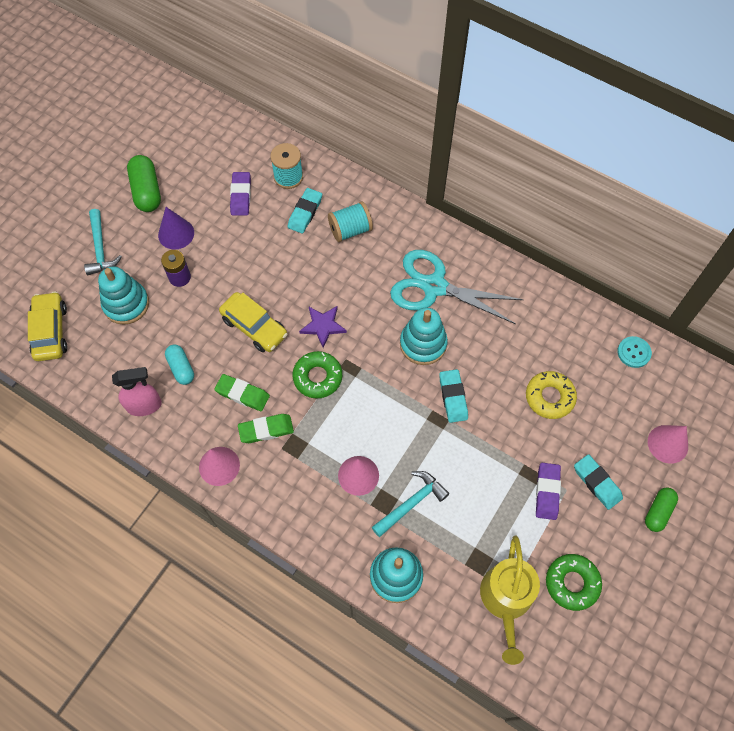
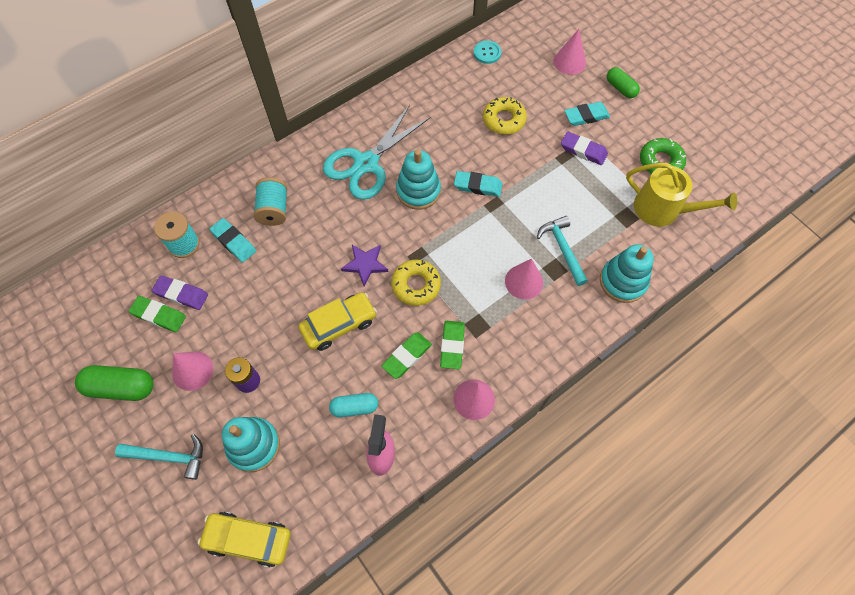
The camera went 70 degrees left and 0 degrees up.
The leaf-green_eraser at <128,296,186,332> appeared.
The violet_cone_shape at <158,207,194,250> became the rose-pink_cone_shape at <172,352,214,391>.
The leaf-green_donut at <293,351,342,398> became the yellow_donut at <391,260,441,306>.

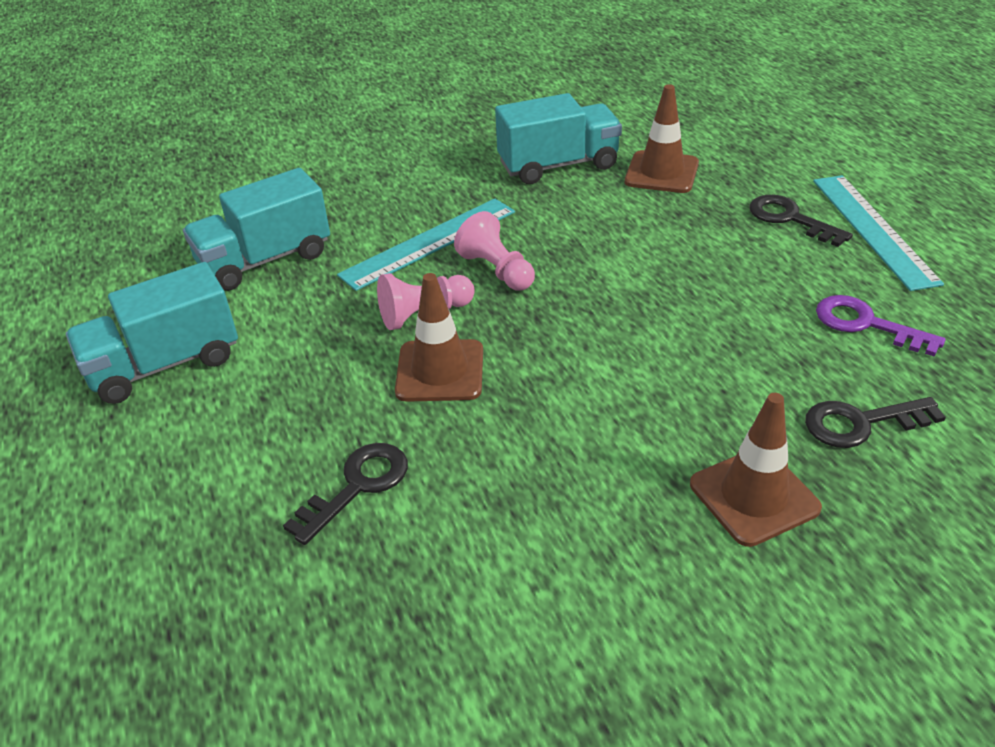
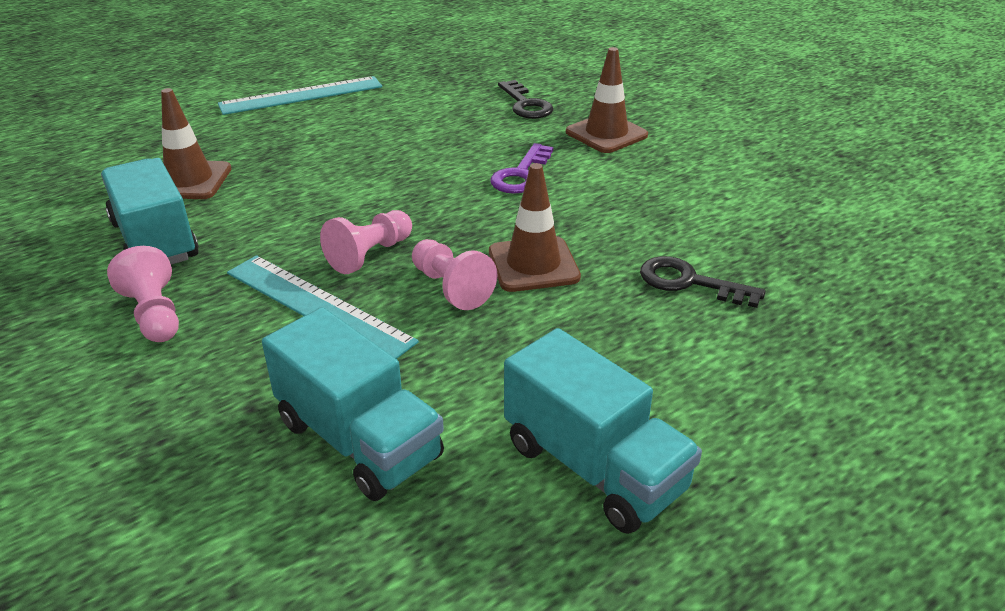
The camera went 105 degrees left and 5 degrees down.
The rose-pink_chess_pawn at <107,246,179,342> appeared.
The violet_door_key moved from <816,295,946,357> to <490,143,553,194>.
The ebony_door_key at <749,195,853,247> disappeared.

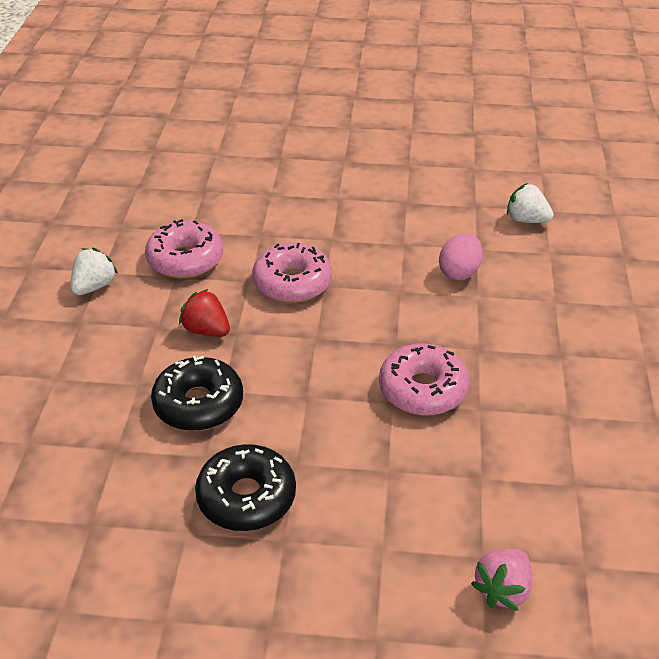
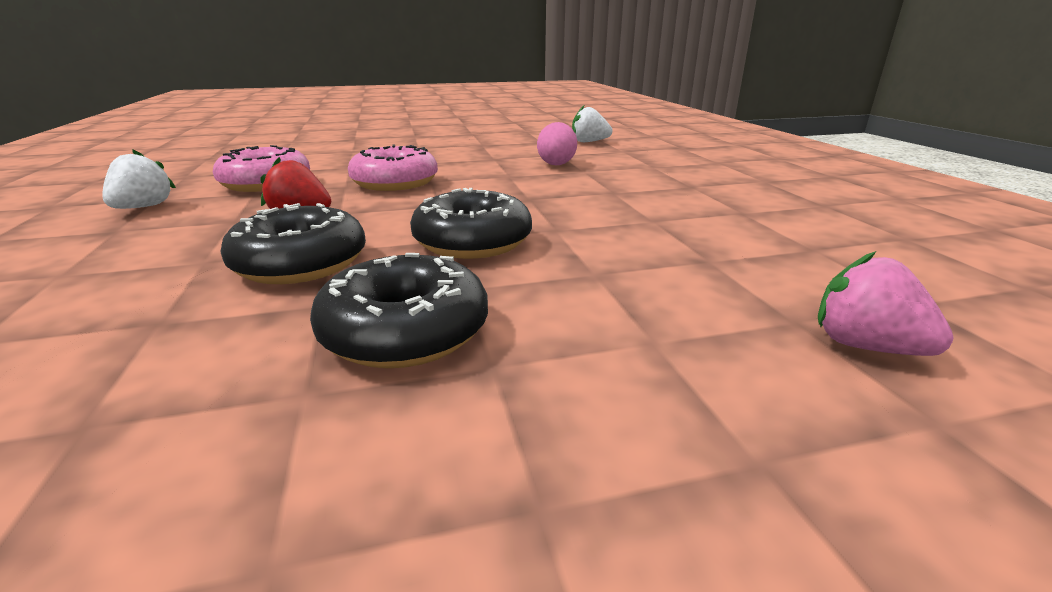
The camera went 20 degrees left and 15 degrees down.
The ebony_donut at <410,188,532,259> appeared.
The rose-pink_strawberry at <471,549,532,611> turned 120 degrees clockwise.
The rose-pink_donut at <379,343,469,416> disappeared.

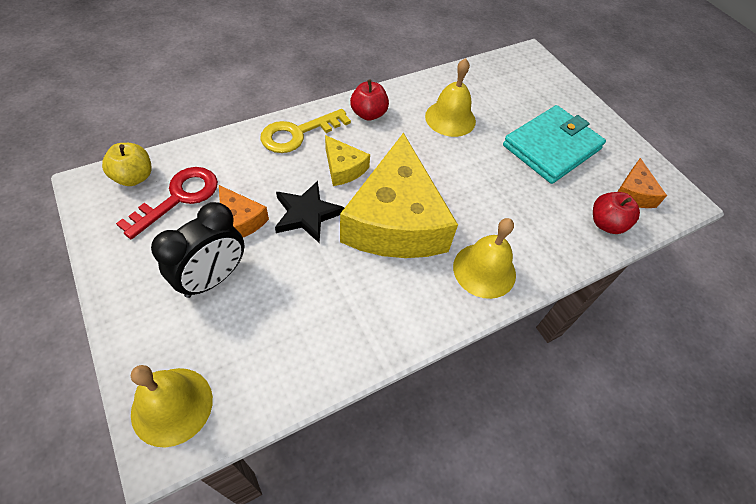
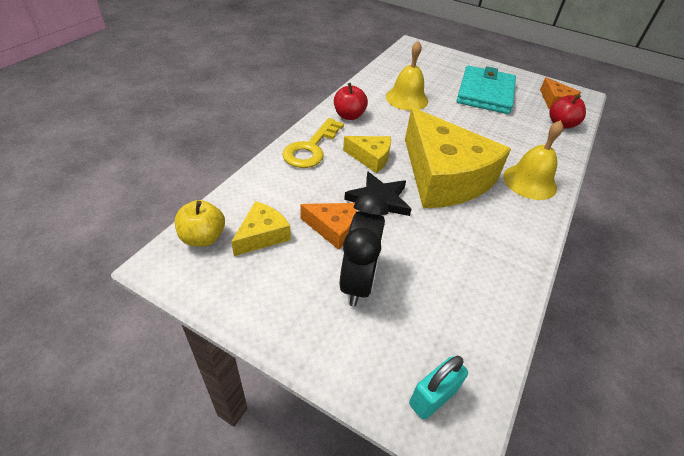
The camera went 30 degrees left and 10 degrees down.
The scarlet_door_key at <116,167,218,239> was replaced by the yellow_cheese_wedge at <231,201,291,256>.
The yellow_hand_bell at <131,365,213,447> was replaced by the aqua_lock at <409,356,468,420>.

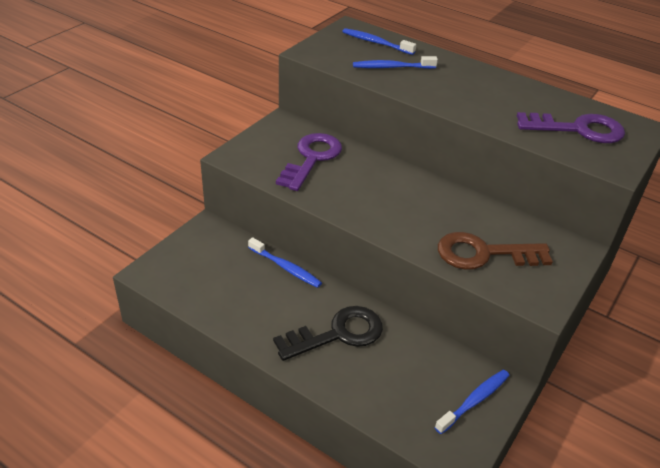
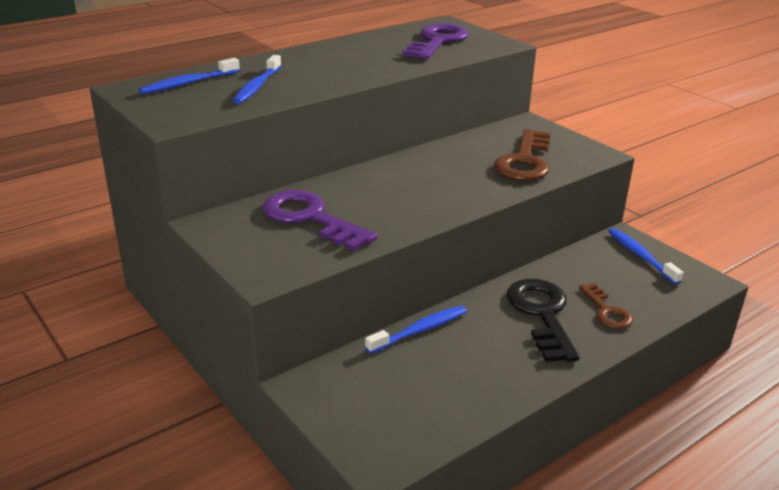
The camera went 70 degrees left and 10 degrees down.
The dark_brown_door_key at <579,283,633,329> appeared.

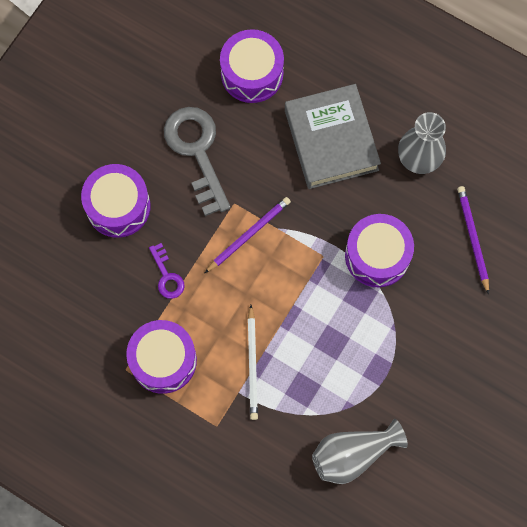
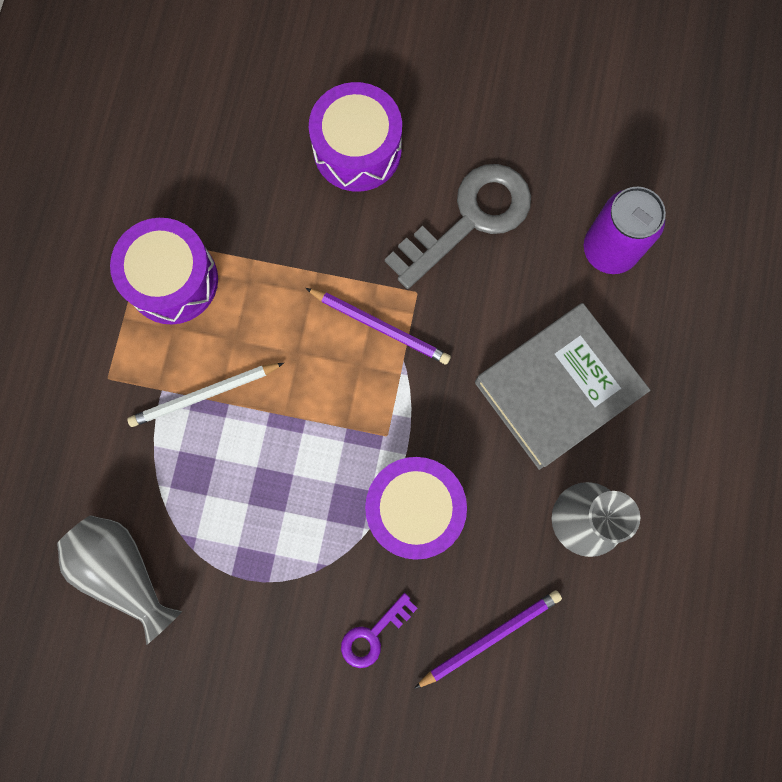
The camera went 70 degrees right and 5 degrees up.
The violet_door_key moved from <149,243,185,299> to <341,593,418,668>.
The violet_snare_drum at <220,29,284,103> was replaced by the violet_can at <584,187,666,274>.

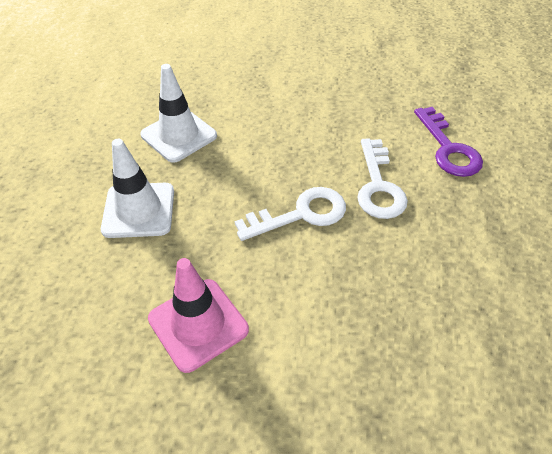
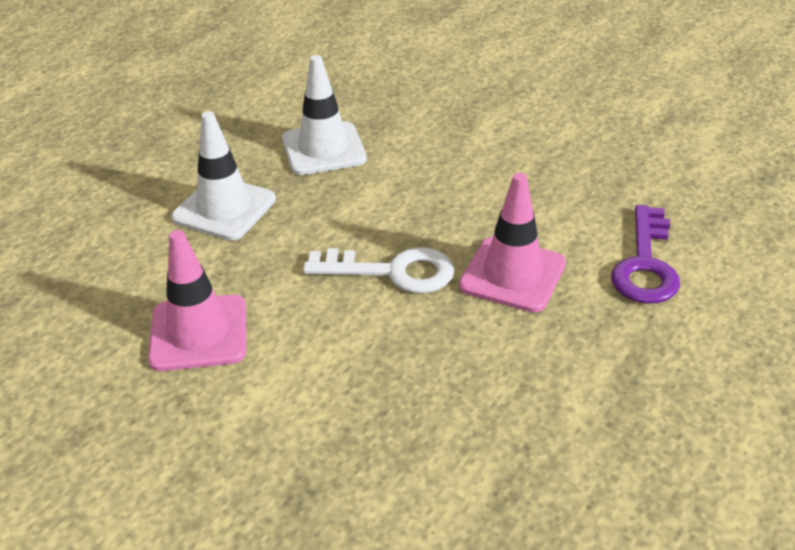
The camera went 30 degrees right and 10 degrees down.
The white_door_key at <357,138,408,219> was replaced by the rose-pink_traffic_cone at <459,173,566,313>.

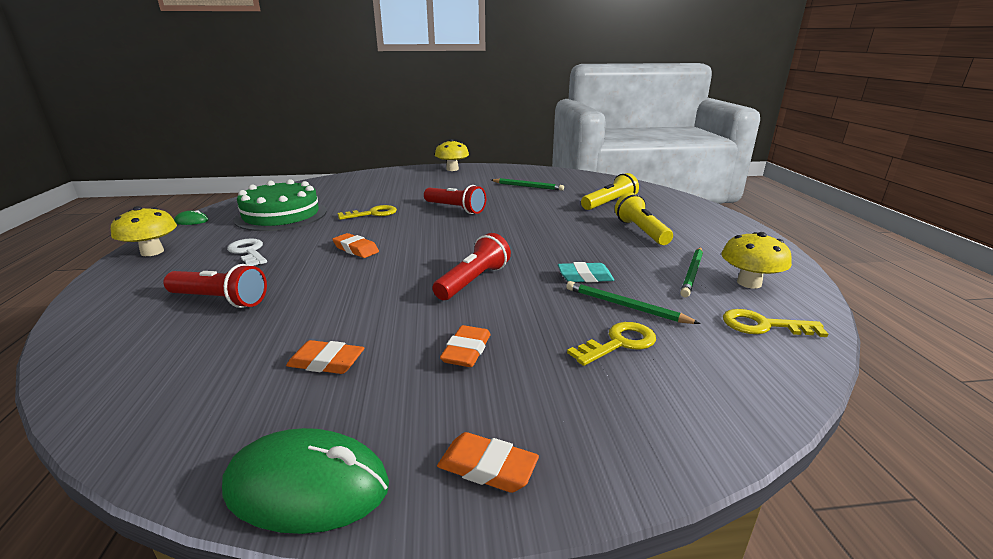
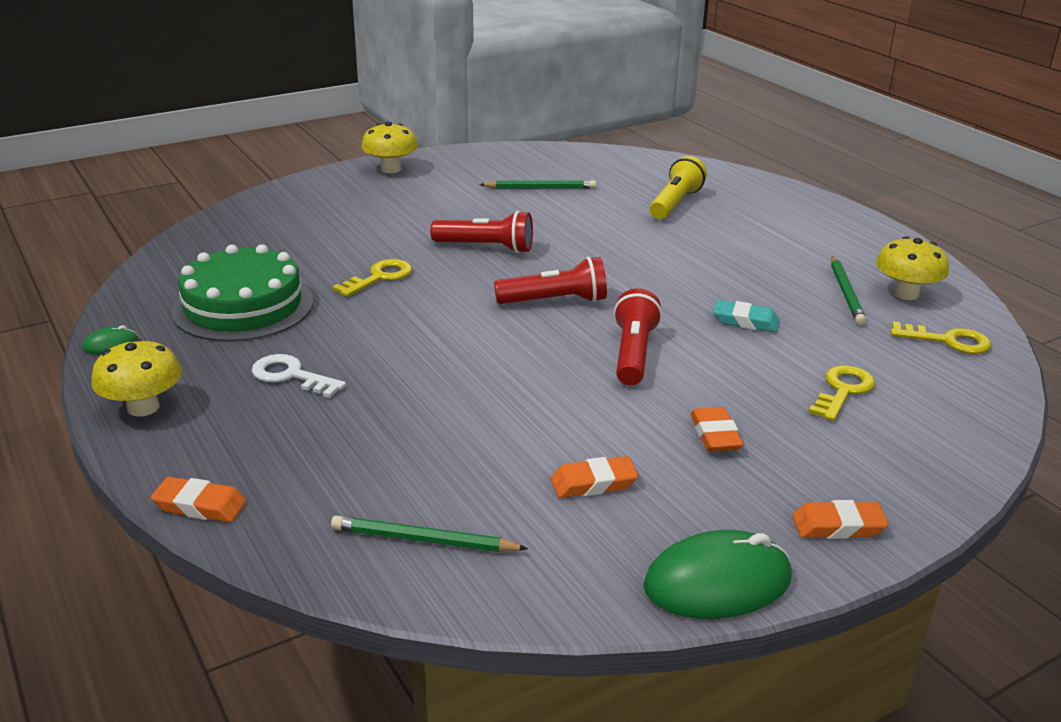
The camera went 25 degrees left and 5 degrees up.
The orange_eraser moved from <332,233,379,258> to <151,477,246,522>.
The leaf-green_lead_pencil moved from <566,281,701,324> to <331,516,528,552>.
The scarlet_pocket_torch moved from <163,264,267,308> to <494,257,607,304>.
The aqua_eraser at <558,262,614,282> turned 45 degrees clockwise.
The yellow_door_key at <723,309,828,337> turned 150 degrees counterclockwise.
The yellow_pocket_torch at <615,193,673,245> disappeared.

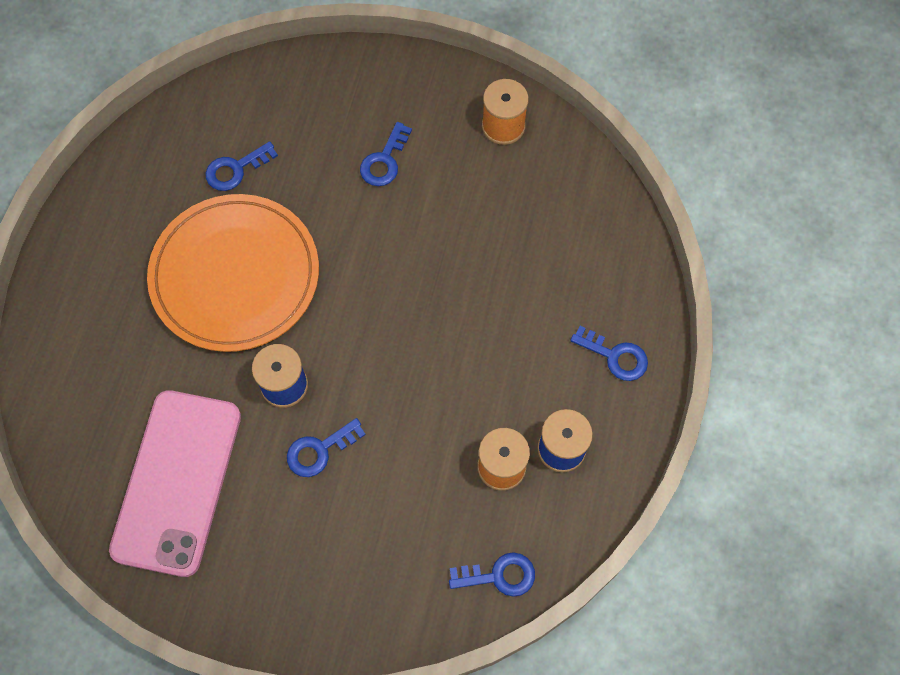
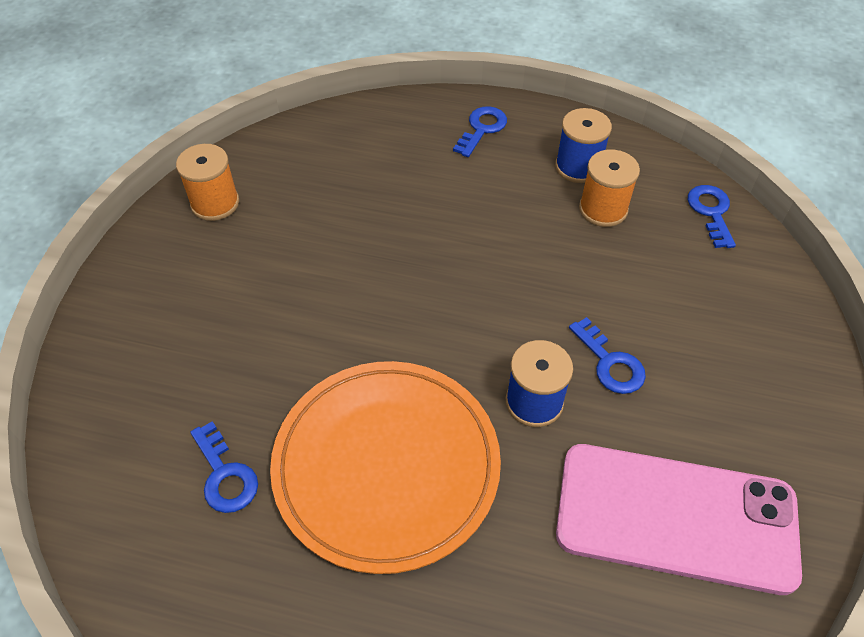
The camera went 90 degrees left and 15 degrees down.
The cobalt_door_key at <360,122,412,186> disappeared.

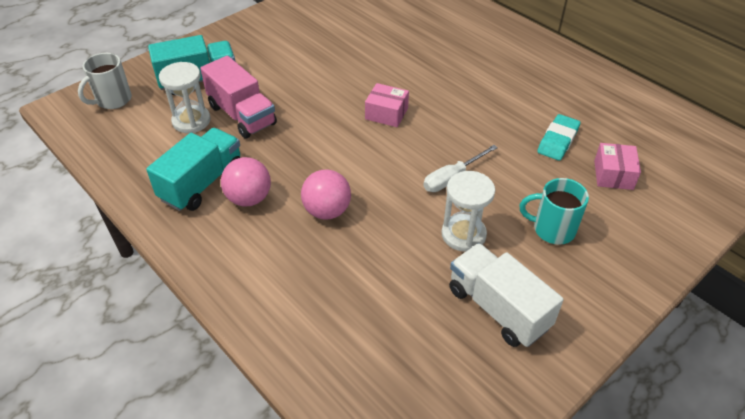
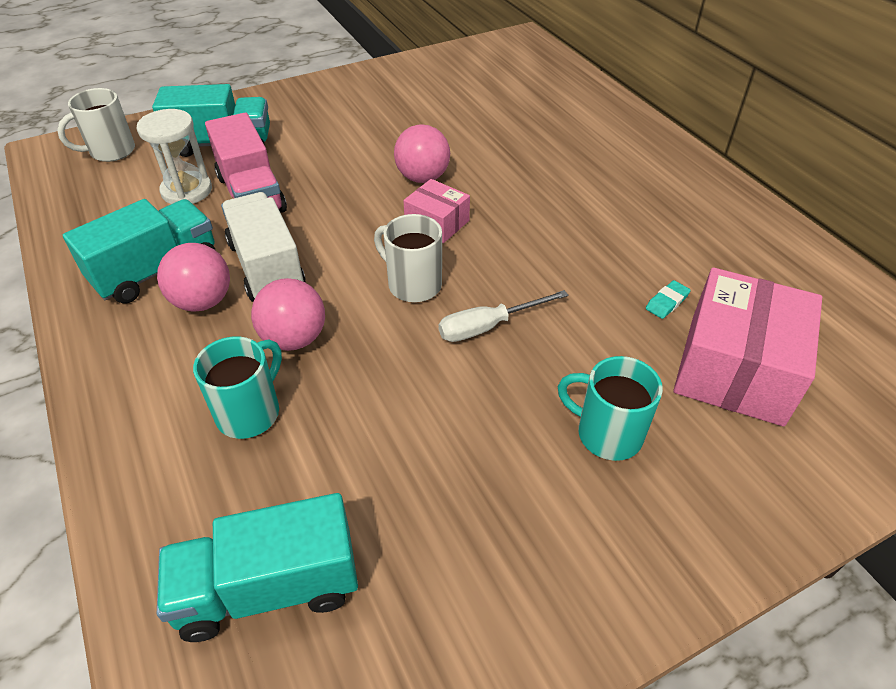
The camera went 15 degrees right and 0 degrees up.
The aqua_lorry at <157,493,358,642> appeared.
The aqua_coffee_mug at <193,336,282,439> appeared.
The white_lorry moved from <449,243,564,347> to <221,192,306,302>.
The white_coffee_mug at <374,214,442,302> appeared.
The rose-pink_sphere at <394,124,450,183> appeared.
The aqua_eraser at <537,114,581,161> changed to 0.57 times the size.
The rose-pink_box at <594,143,641,190> changed to 1.90 times the size.
The white_sandglass at <441,171,495,252> disappeared.

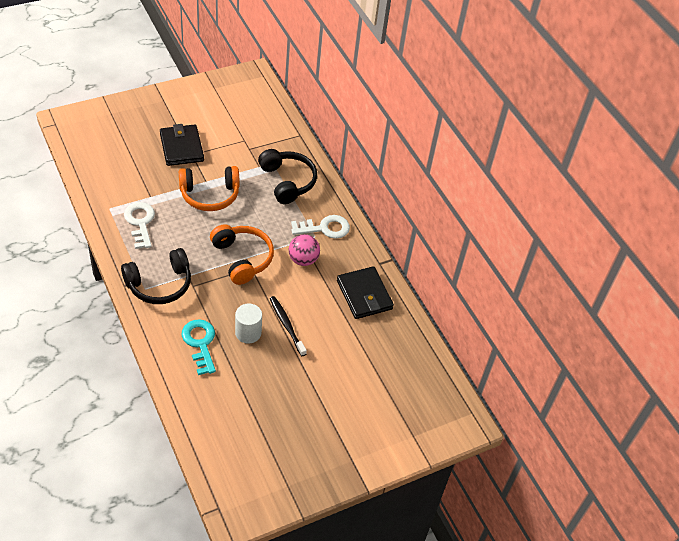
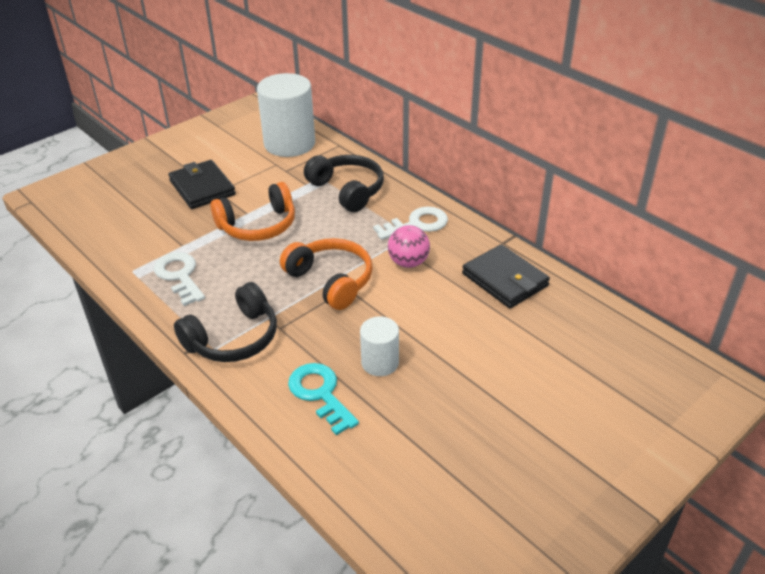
The camera went 10 degrees left and 10 degrees down.
The white_cylinder_shape at <257,73,315,157> appeared.
The ebony_toothbrush at <270,296,307,356> disappeared.

